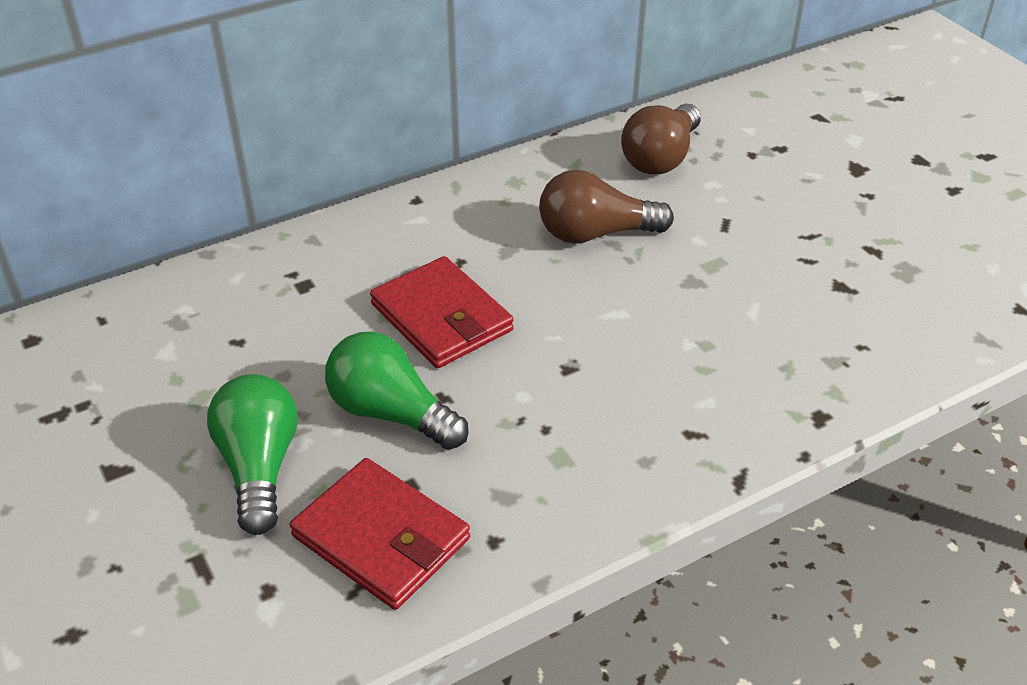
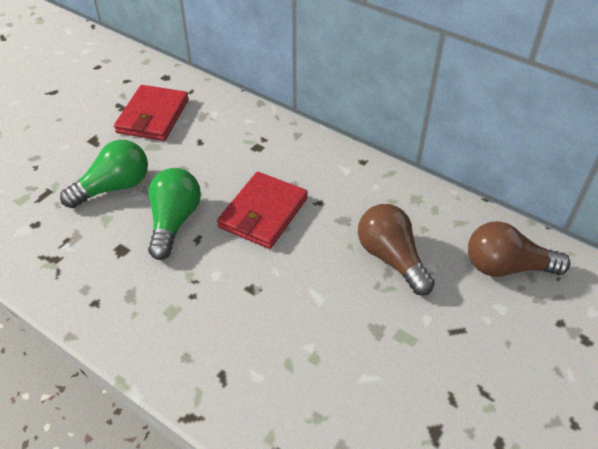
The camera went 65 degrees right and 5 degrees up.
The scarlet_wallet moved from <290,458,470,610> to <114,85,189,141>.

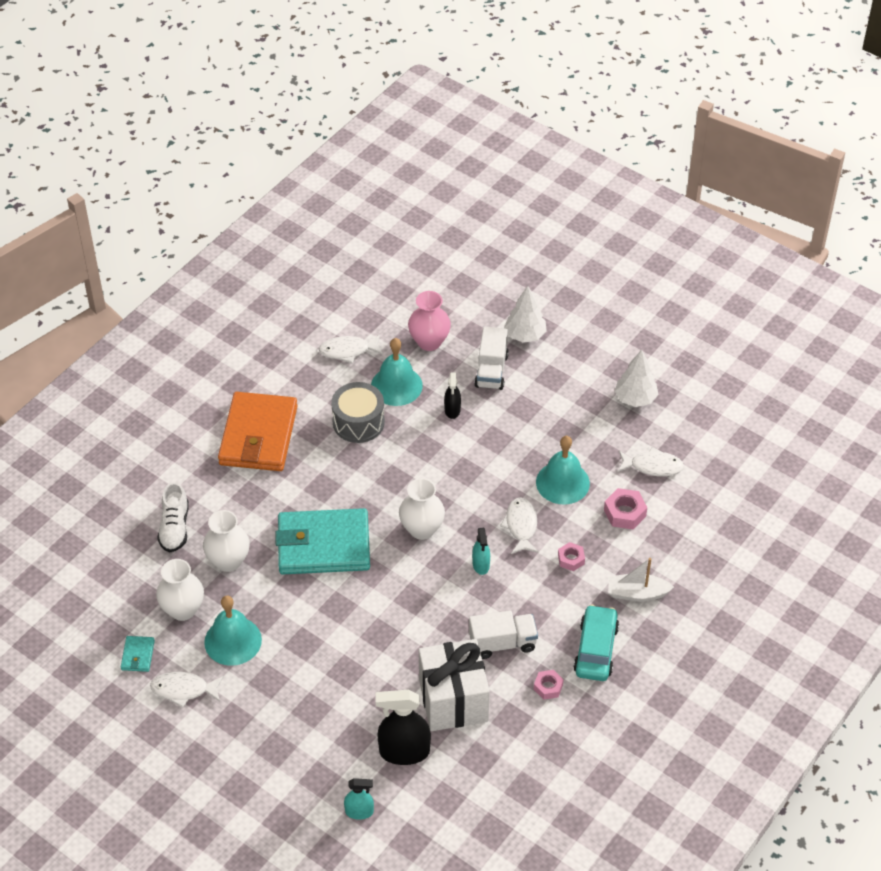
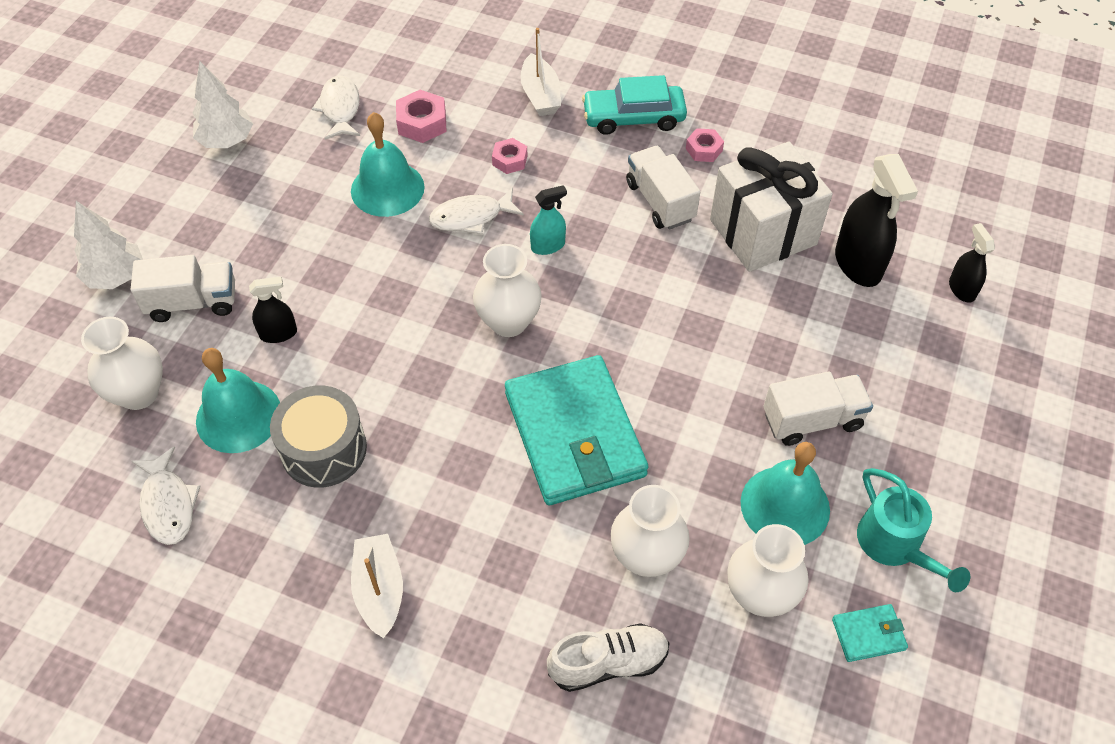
The camera went 105 degrees left and 5 degrees up.
The rose-pink_vase at <408,291,451,351> became the white_vase at <81,317,163,410>.
The orange_wallet at <218,392,297,471> was replaced by the white_sailboat at <351,534,403,638>.
The white_lorry at <763,371,873,446> appeared.
The white_fish_figure at <150,672,224,708> was replaced by the aqua_watering_pot at <857,468,970,592>.
The aqua_sprayer at <344,778,374,820> became the ebony_sprayer at <949,223,995,303>.

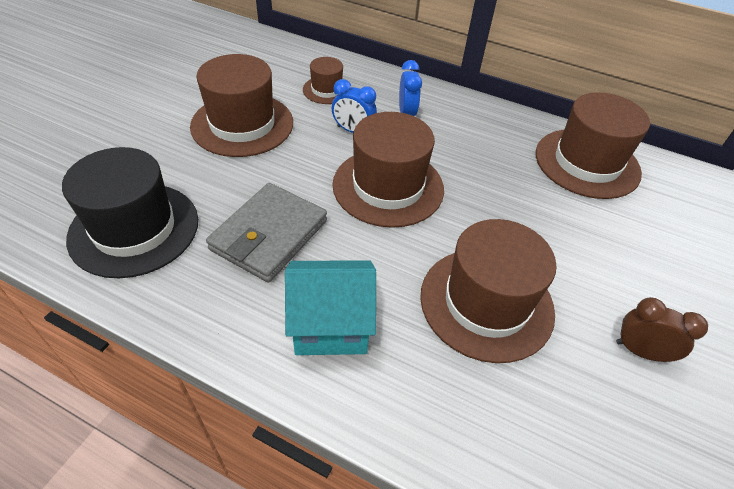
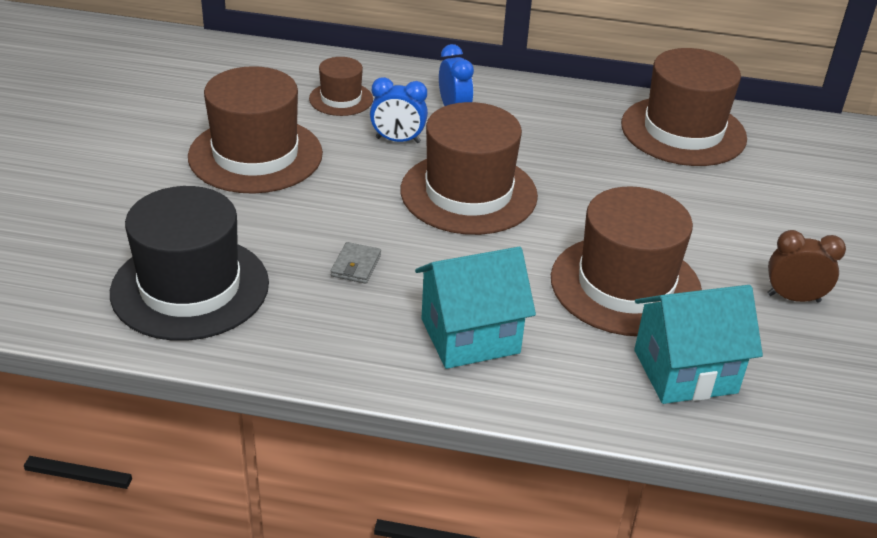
The camera went 15 degrees left and 10 degrees down.
The ash-grey_wallet at <206,183,327,282> changed to 0.41 times the size.
The aqua_cottage at <634,285,763,404> appeared.

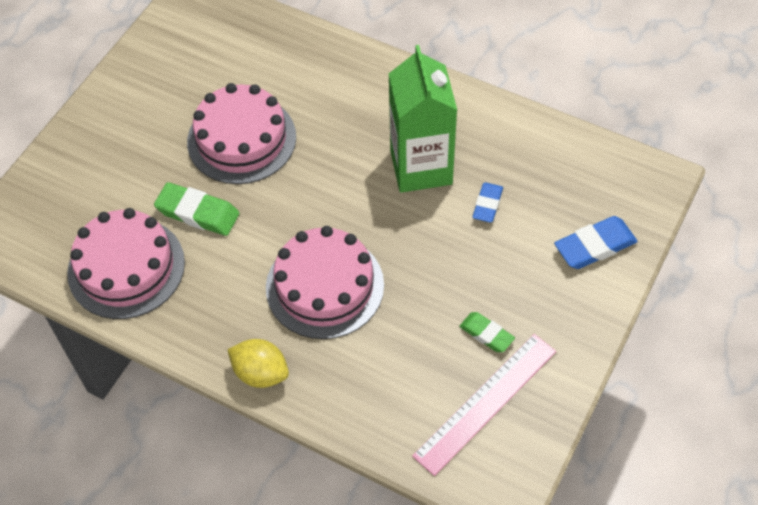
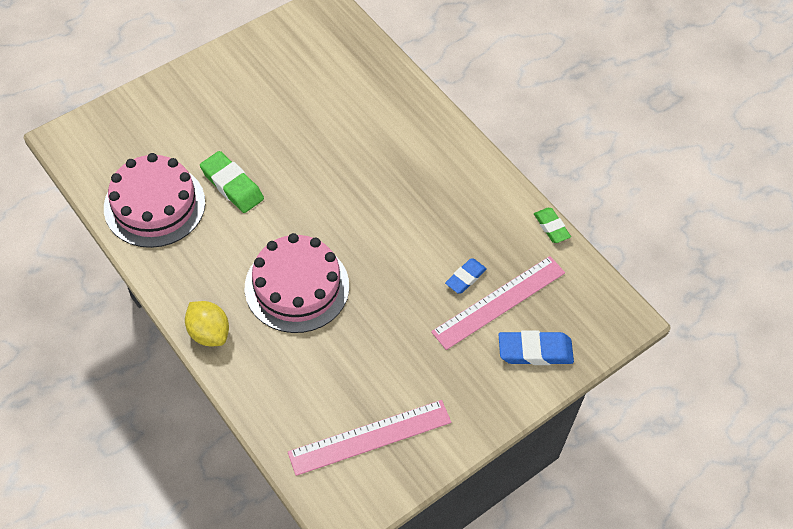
The camera went 20 degrees right and 0 degrees up.
The rose-pink_straightedge at <431,256,565,350> appeared.
The leaf-green_eraser moved from <459,312,515,352> to <534,208,571,243>.
The rose-pink_cake at <187,83,296,184> disappeared.
The leaf-green_carton at <389,45,457,193> disappeared.

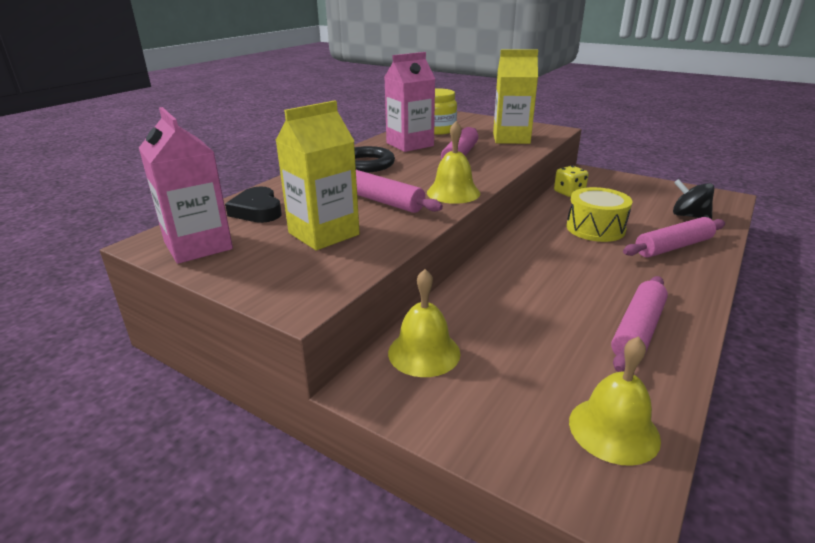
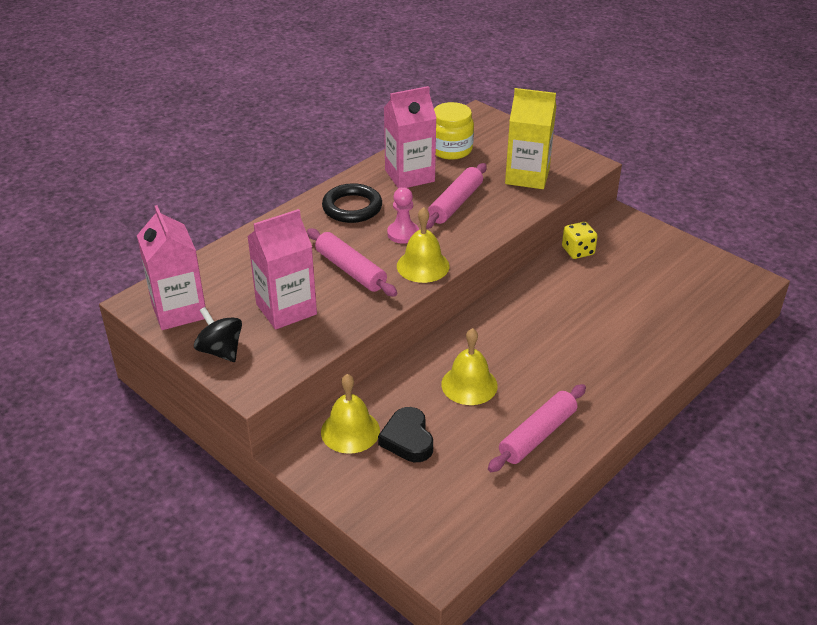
The camera went 10 degrees right and 10 degrees up.
The ebony_spinning_top moved from <673,179,714,219> to <194,307,242,362>.
The yellow_carton at <276,100,360,250> became the rose-pink_carton at <247,209,317,330>.
The ebony_heart_shape moved from <225,187,282,223> to <378,407,433,462>.
The rose-pink_chess_pawn at <387,187,419,244> appeared.
The yellow_hand_bell moved from <569,336,661,466> to <441,328,498,405>.
The yellow_snare_drum at <566,187,632,242> disappeared.
The rose-pink_dough_roller at <623,217,725,258> disappeared.

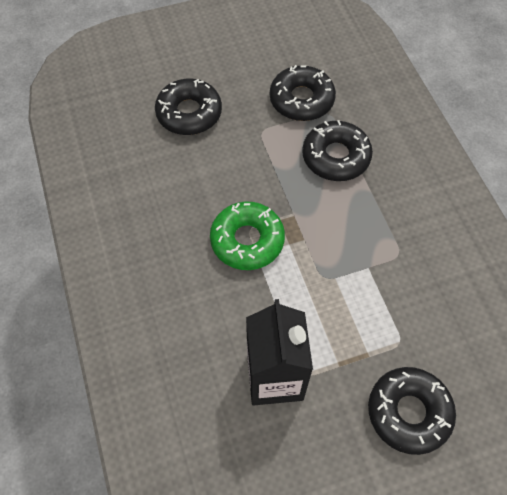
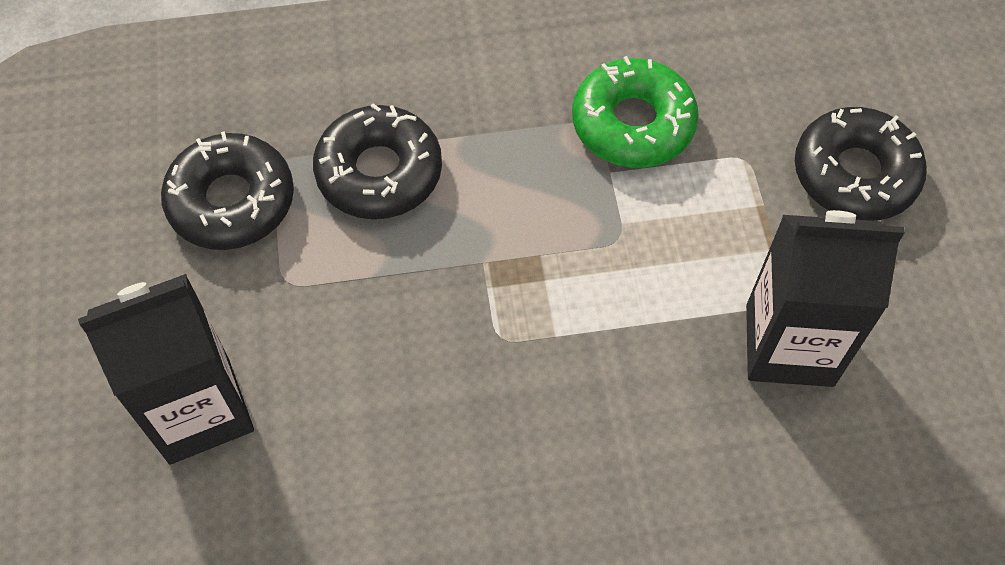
The camera went 80 degrees left and 0 degrees up.
The ebony_donut at <155,79,222,135> was replaced by the ebony_carton at <78,274,254,464>.
The leaf-green_donut moved from <210,201,285,270> to <572,56,699,168>.

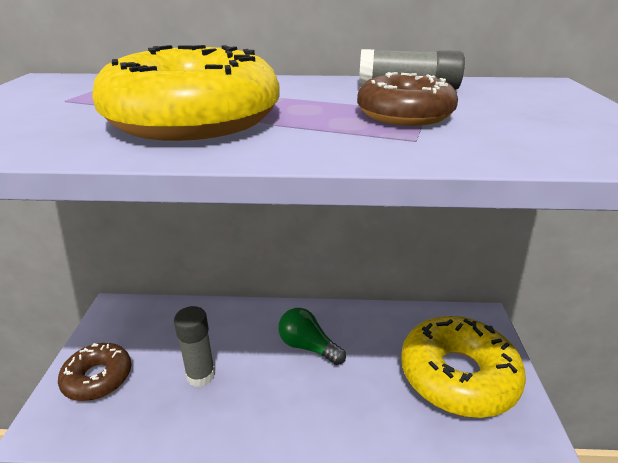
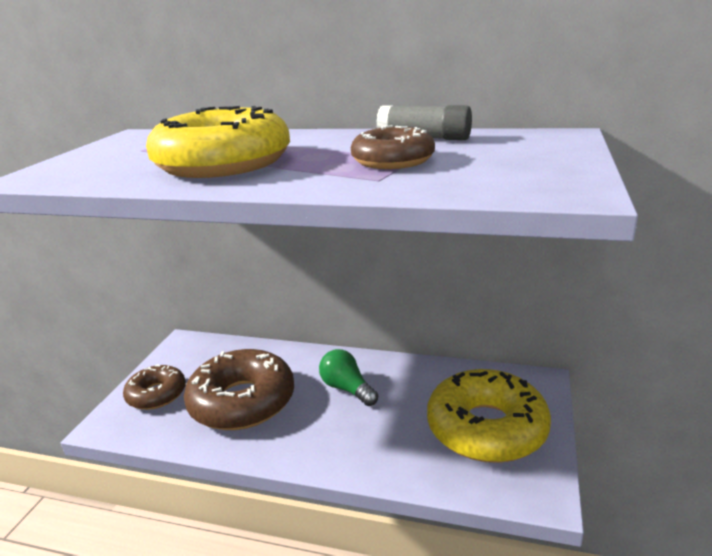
The camera went 15 degrees right and 5 degrees down.
The ash-grey_stick_of_glue at <174,306,215,387> was replaced by the dark_brown_donut at <184,349,294,430>.

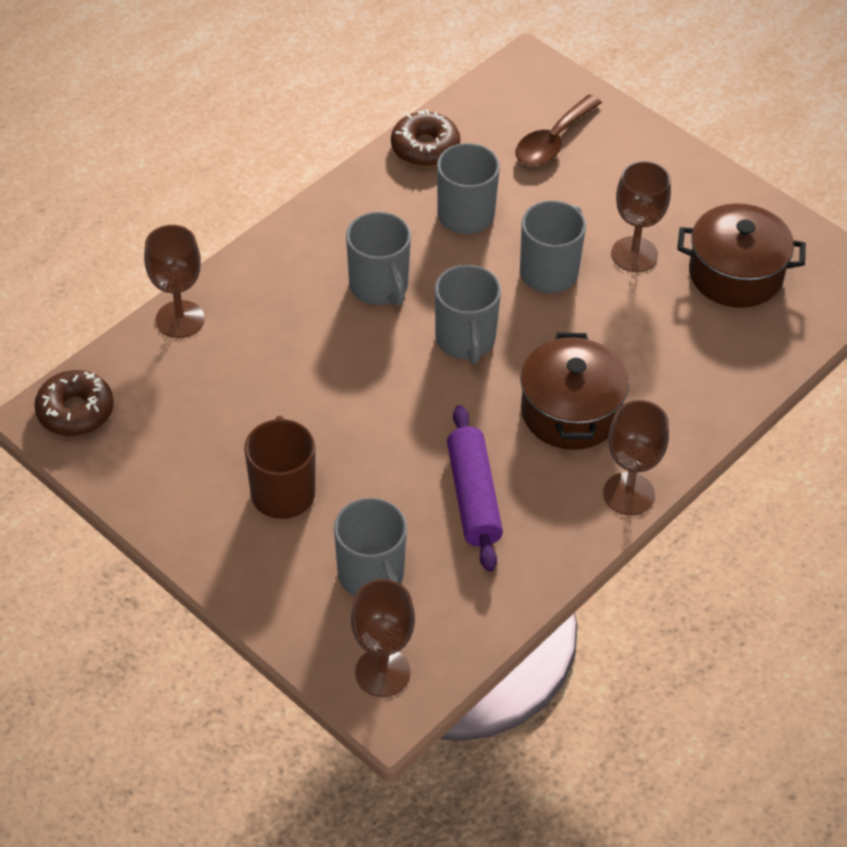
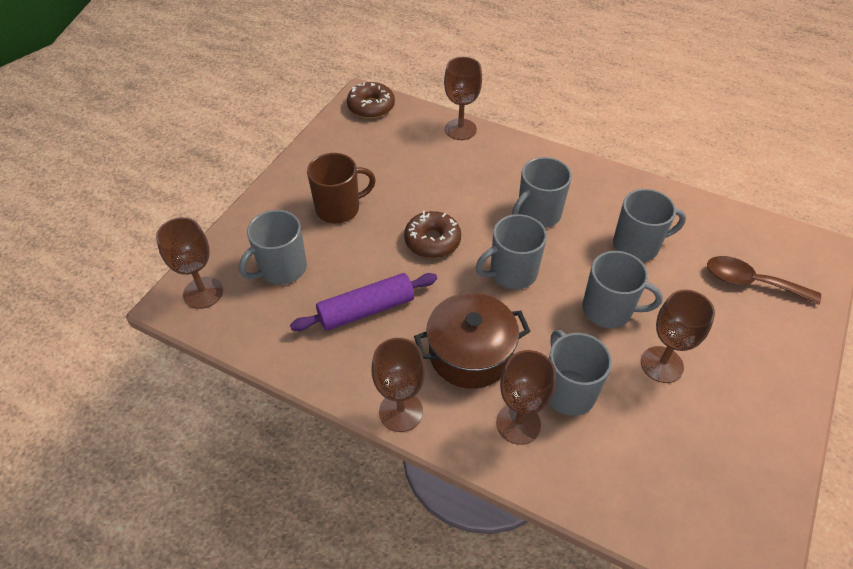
The camera went 75 degrees right and 0 degrees up.
The dark_brown_donut moved from <391,109,460,167> to <404,211,461,258>.
The dark_brown_goblet at <496,350,556,445> appeared.
The ash-grey_coffee_mug at <549,330,612,416> appeared.
The dark_brown_pot at <677,203,806,308> disappeared.

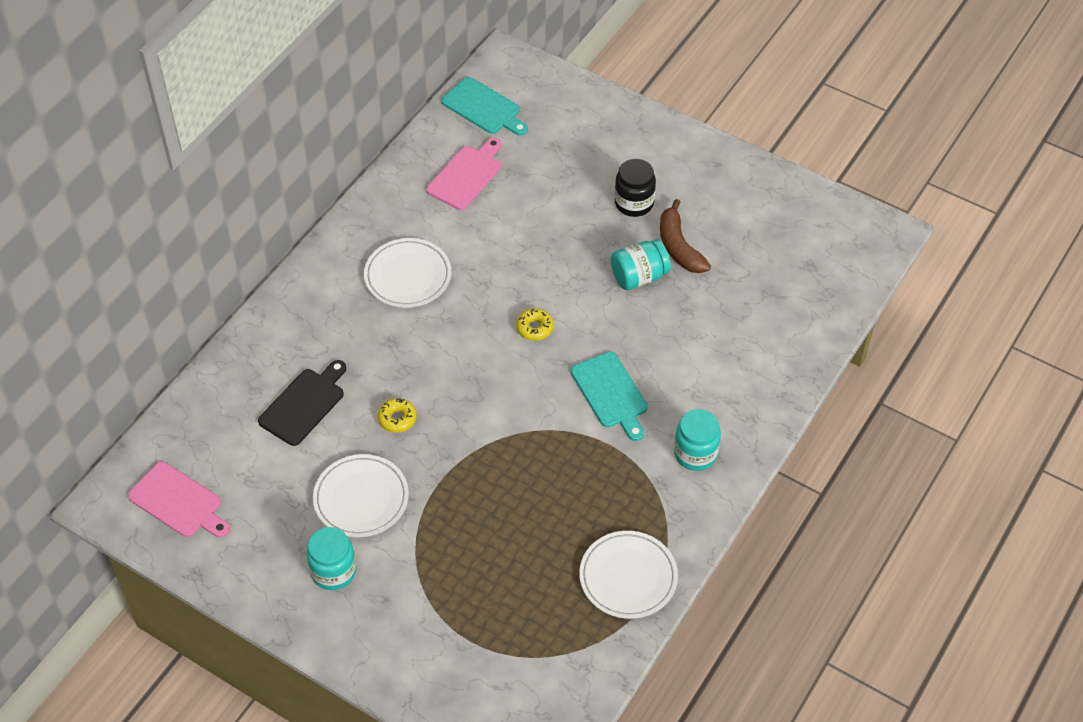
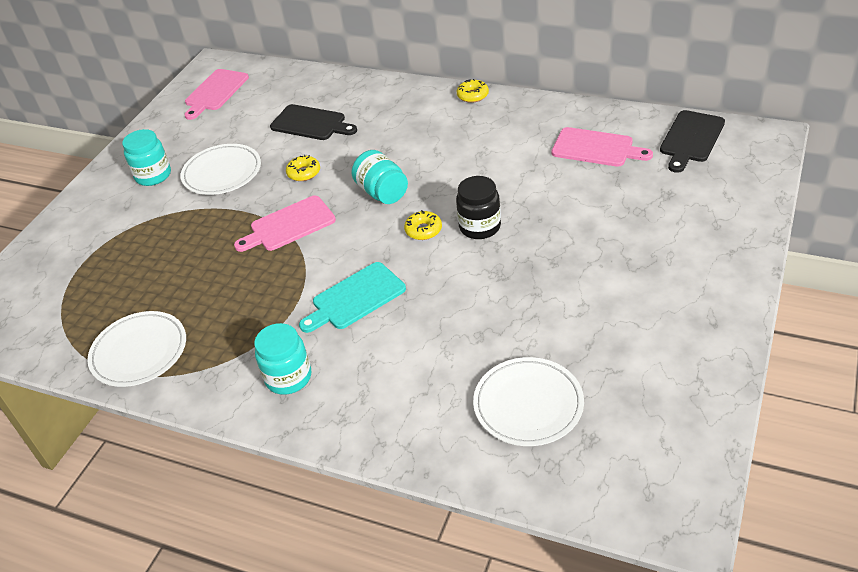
The camera went 85 degrees right and 10 degrees down.
The rose-pink_bread_board at <234,196,336,252> appeared.
The aqua_preserve_jar moved from <611,239,671,290> to <352,150,408,204>.
The ebony_preserve_jar moved from <615,159,656,217> to <456,176,501,239>.
The yellow_donut at <457,79,489,103> appeared.
The white_plate moved from <364,238,451,308> to <473,357,584,446>.
The aqua_bread_board at <441,77,528,135> became the ebony_bread_board at <660,110,725,173>.
The dark_brown_banana_fruit at <660,199,711,273> disappeared.

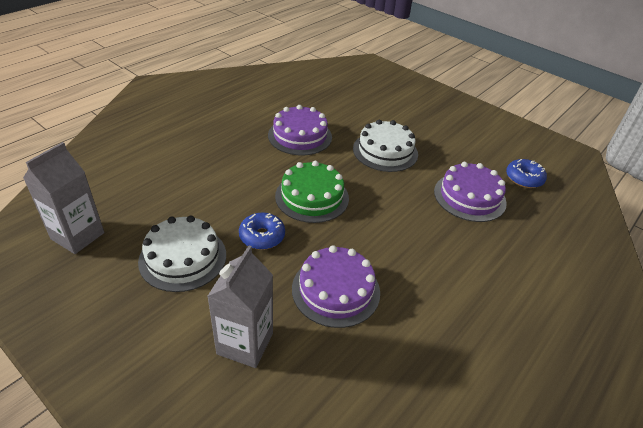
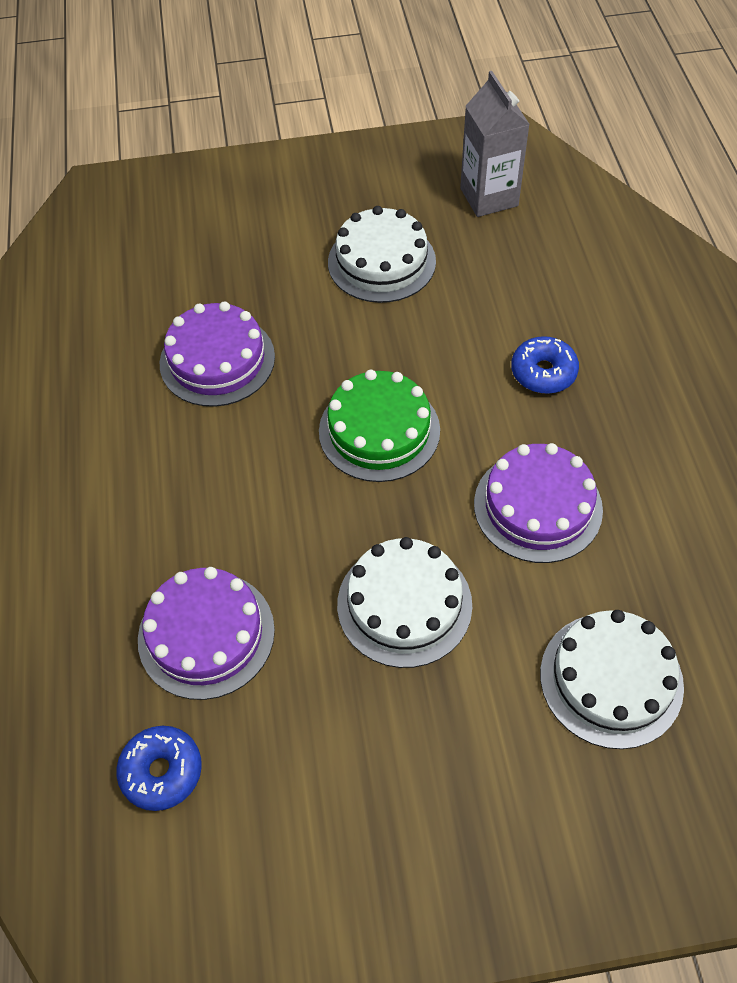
The camera went 135 degrees right and 15 degrees up.
The cobalt_donut moved from <239,213,285,250> to <511,336,579,394>.
The white_cake at <540,610,684,749> appeared.
The ash-grey_carton at <207,245,273,368> disappeared.

